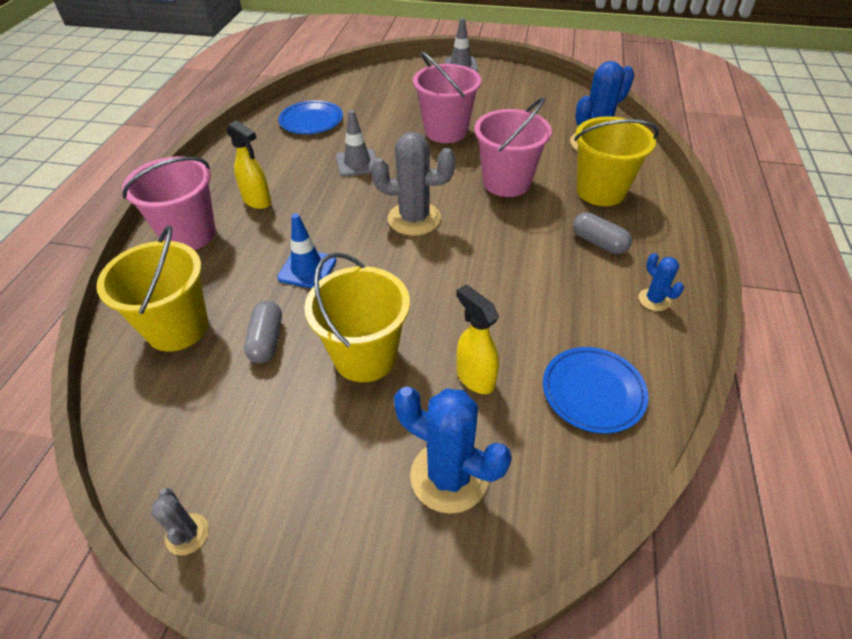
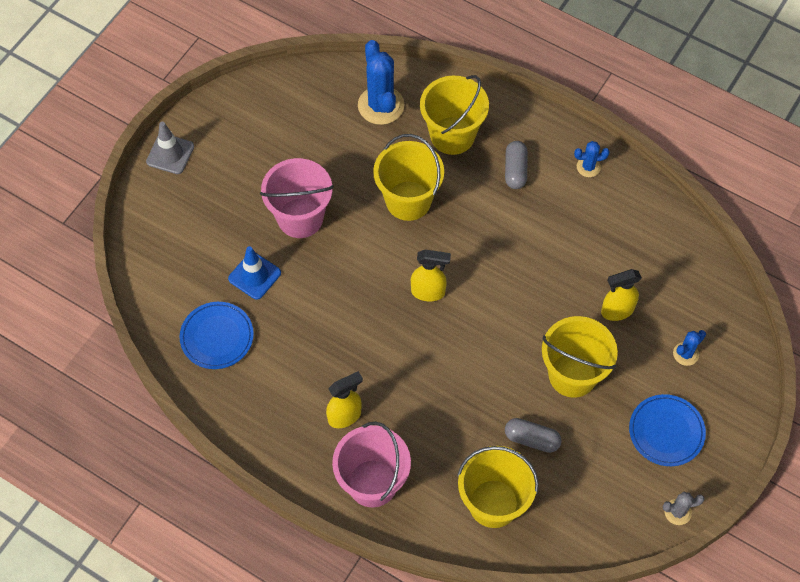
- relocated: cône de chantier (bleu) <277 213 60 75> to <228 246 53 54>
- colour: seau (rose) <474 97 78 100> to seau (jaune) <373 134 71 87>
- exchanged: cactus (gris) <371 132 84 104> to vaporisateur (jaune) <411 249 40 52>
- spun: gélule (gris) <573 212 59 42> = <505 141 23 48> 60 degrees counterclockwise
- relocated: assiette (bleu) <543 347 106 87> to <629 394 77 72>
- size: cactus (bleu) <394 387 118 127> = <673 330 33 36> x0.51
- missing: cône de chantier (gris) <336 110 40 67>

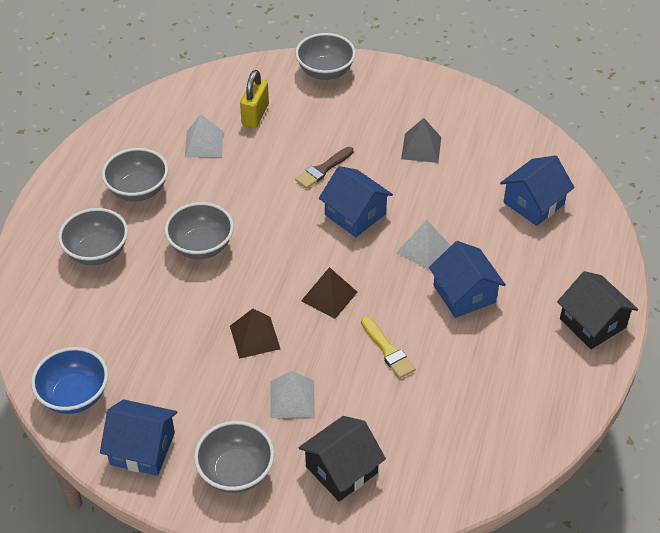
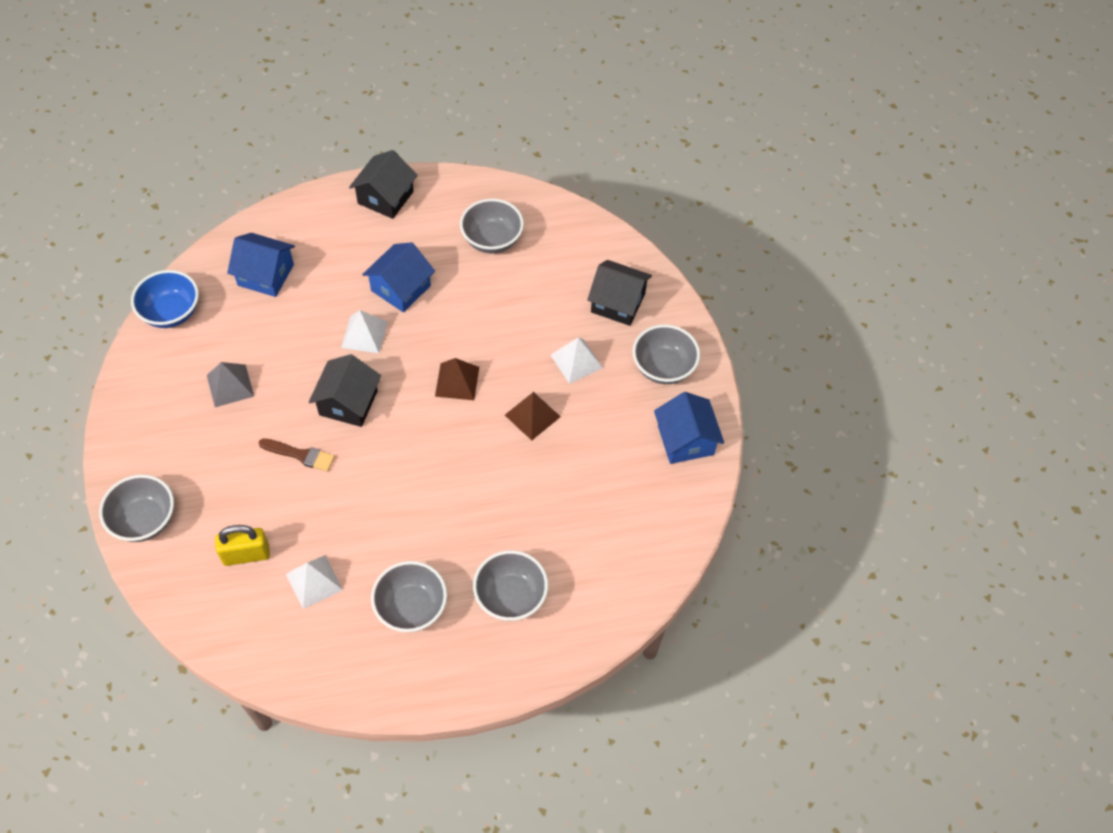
- relocated: bol (bleu) <31 347 77 67> to <131 270 68 58>
- colour: maison (bleu) <319 166 74 71> to maison (noir) <309 354 72 73>
- relocated: bol (gris) <165 202 69 57> to <460 199 64 54>
- missing: pinceau (jaune) <361 317 54 61>

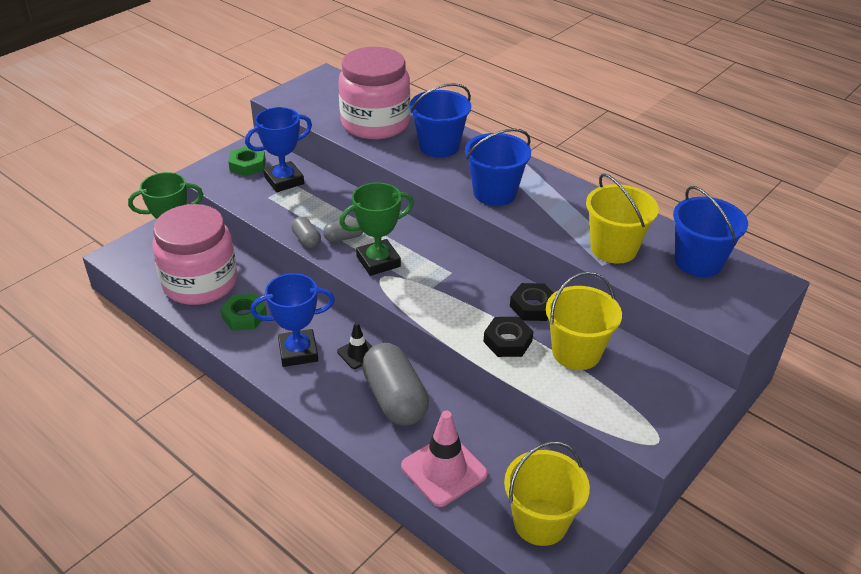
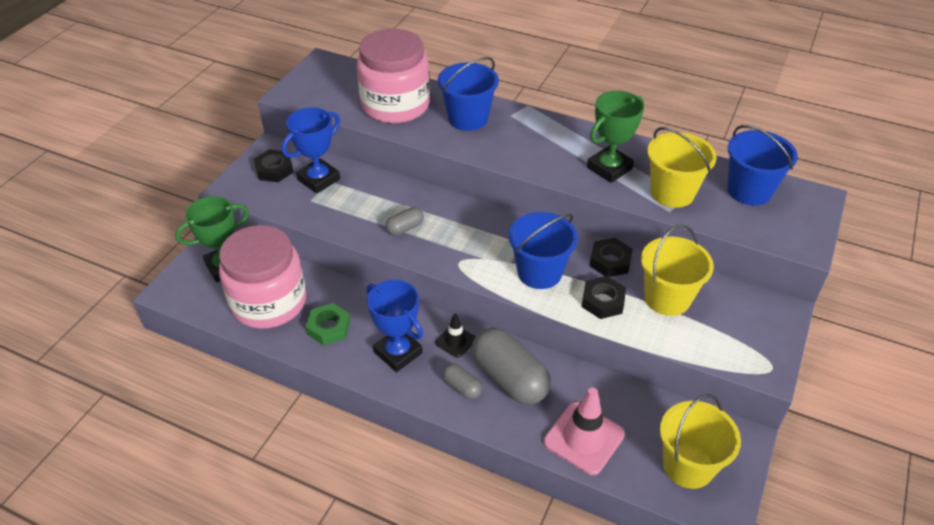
- colour: écrou (vert) <228 146 38 30> to écrou (noir) <254 149 40 33>
- spun: trophée (bleu) <251 273 84 94> = <367 280 56 92> 75 degrees clockwise
- relocated: gélule (gris) <291 216 30 32> to <442 363 40 36>
- relocated: seau (bleu) <465 129 66 77> to <509 212 69 77>
- relocated: trophée (vert) <339 182 75 94> to <587 91 57 92>

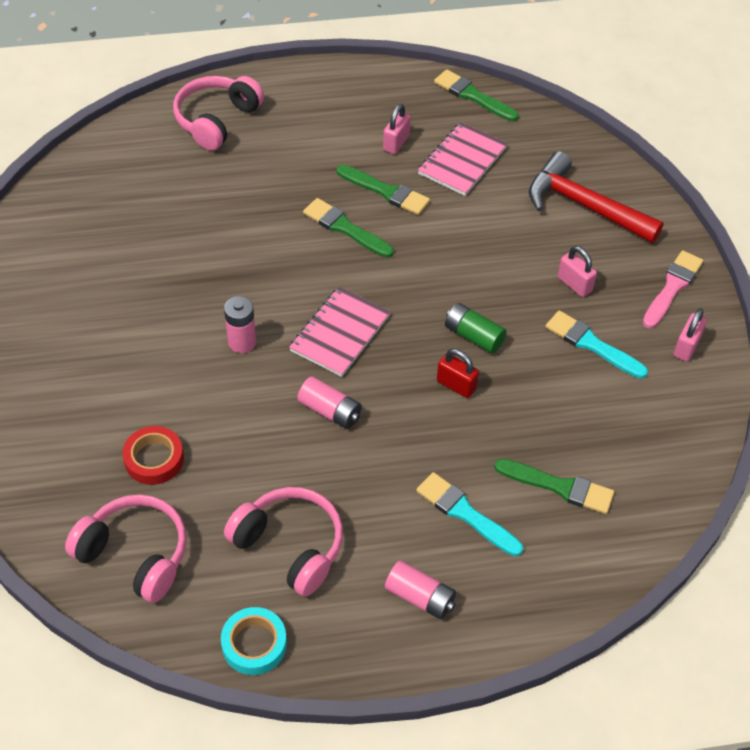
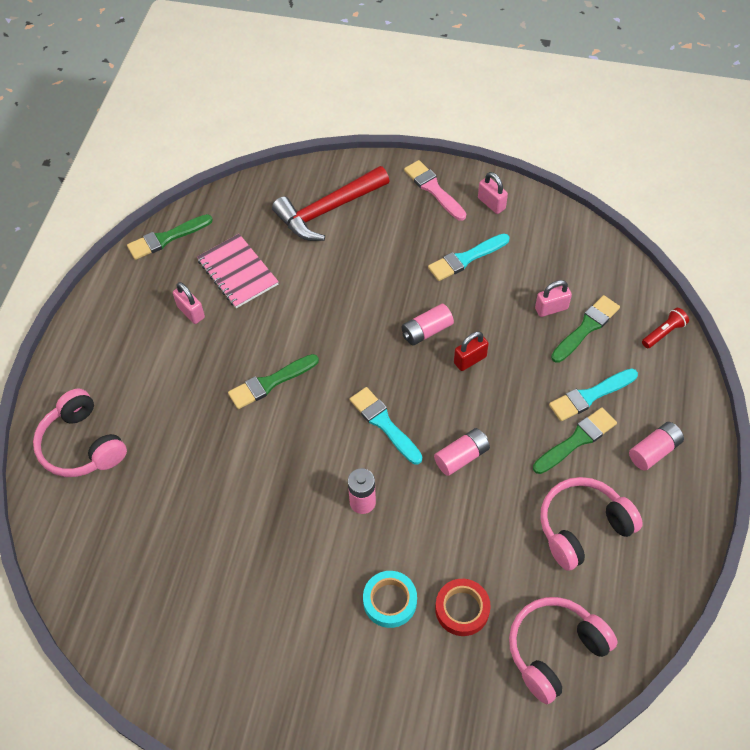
- exchanged: carnet (rose) <289 287 102 90> to pinceau (turquoise) <350 387 73 77>
- relocated: ruban adhésif (turquoise) <221 607 66 68> to <363 571 54 57>
- colour: pile (vert) <445 303 61 51> to pile (rose) <402 304 52 42>
- relocated: pinceau (vert) <337 165 93 50> to <533 407 84 67>
- relocated: cadenas (rose) <558 246 39 51> to <535 280 37 37>
- appeared: lampe de poche (rouge) <642 308 47 40>

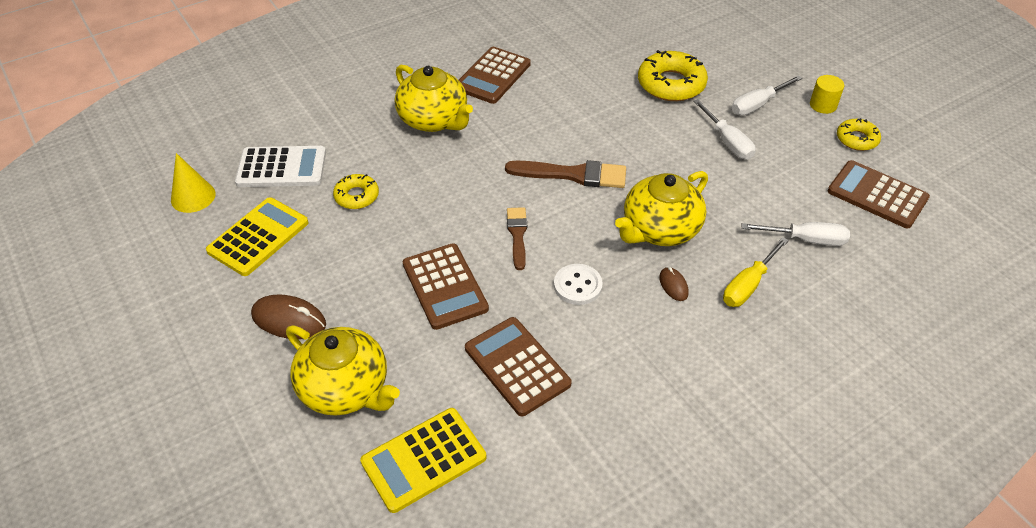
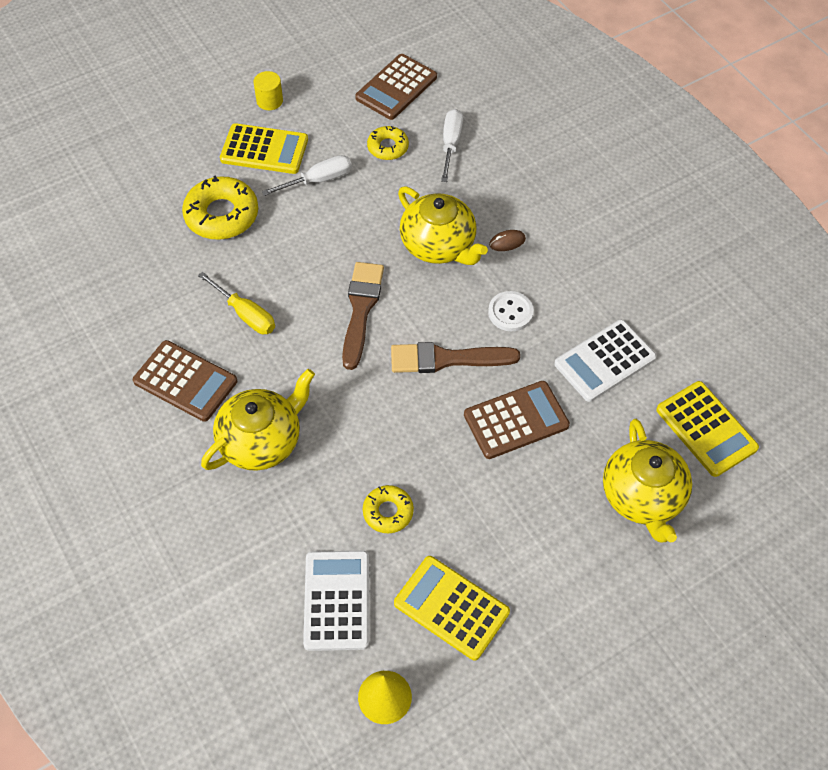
- relocated: tournevis (jaune) <723 237 66 70> to <198 272 77 62>
- exchanged: tournevis (blanc) <732 75 70 41> to calculatrice (jaune) <220 123 88 51>
- relocated: beignet (jaune) <837 118 44 33> to <367 126 42 34>
- size: pinceau (marron) <507 207 20 63> = <391 342 129 31> x1.58
- colour: calculatrice (marron) <465 317 107 99> to calculatrice (blanc) <554 320 102 82>
- spun: théière (jaune) <286 325 114 91> = <603 419 89 124> 135 degrees clockwise
- missing: souris (marron) <251 294 75 45>

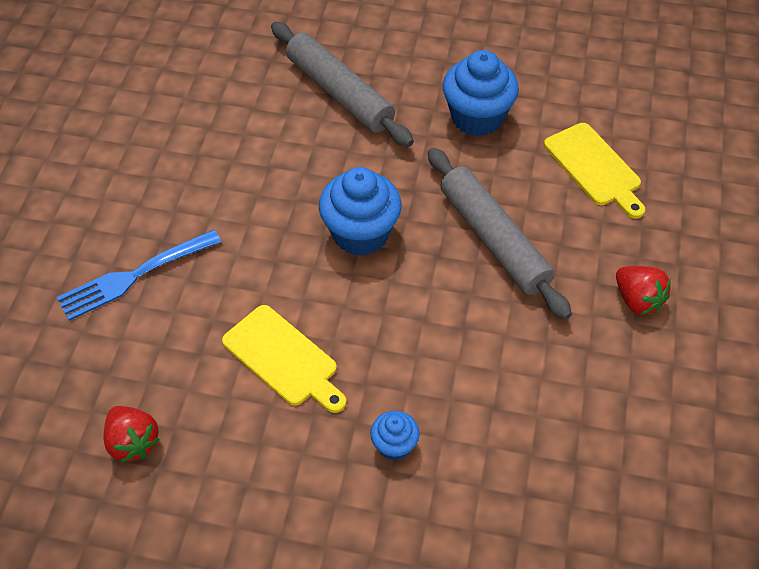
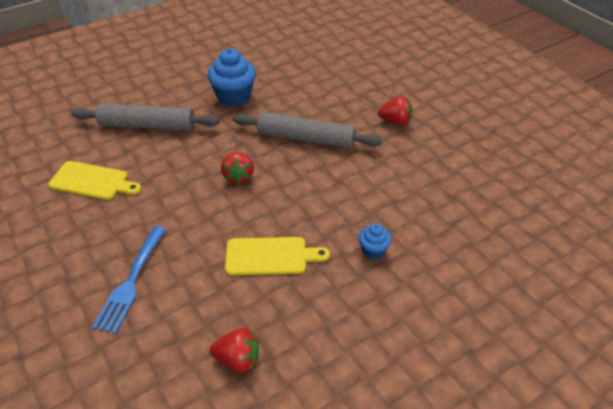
- relocated: planche à découper (jaune) <544 123 101 96> to <48 161 93 39>
- exchanged: muffin (bleu) <319 167 83 89> to fraise (rouge) <221 152 33 33>

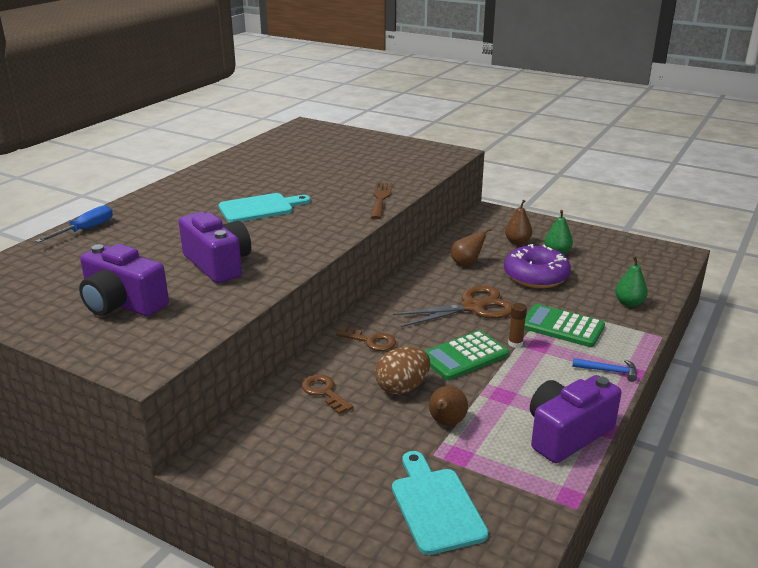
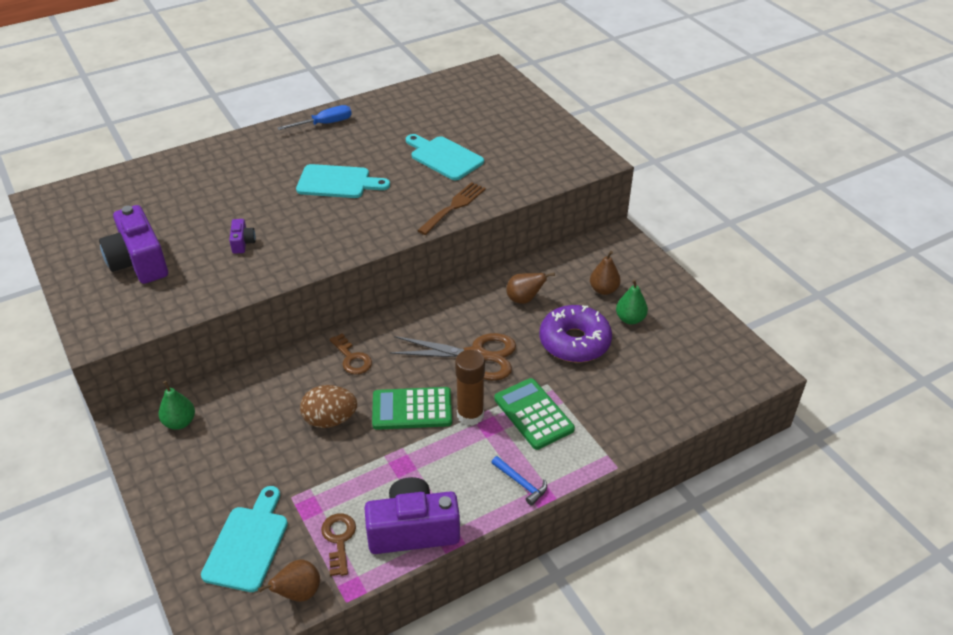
- relocated: poire (vert) <615 256 33 51> to <159 381 36 49>
- size: appareil photo (violet) <179 212 72 71> = <229 219 27 35> x0.45
- relocated: poire (marron) <429 386 39 39> to <258 559 62 43>
- relocated: tournevis (bleu) <35 205 78 38> to <277 105 75 25>
- relocated: clé (marron) <302 374 51 40> to <321 513 35 63>
- appeared: planche à découper (turquoise) <406 134 78 46>
- size: bâton de colle (marron) <508 303 19 45> = <455 350 30 76> x1.81

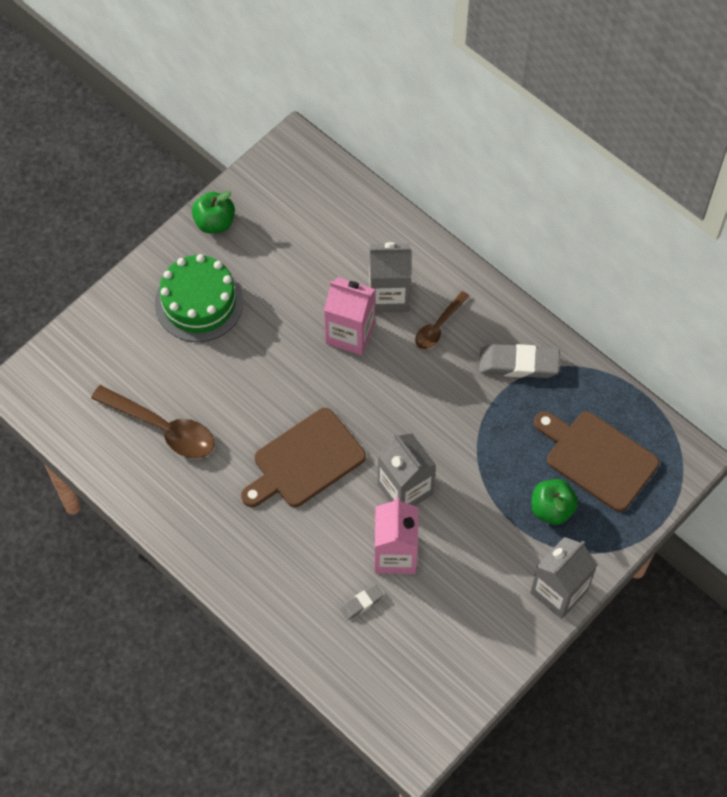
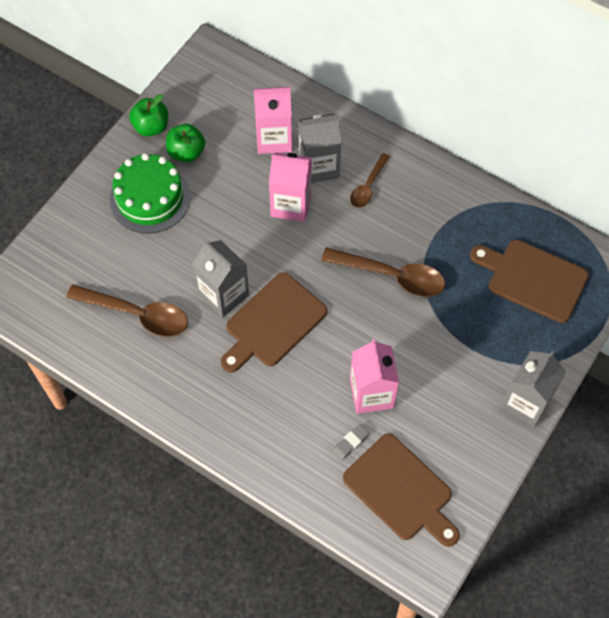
- relocated: pomme (vert) <531 479 47 46> to <166 124 39 38>
- relocated: brique de lait (gris) <378 433 58 73> to <192 240 57 78>
- appeared: brique de lait (rose) <254 87 38 67>
- appeared: cuillère (marron) <321 247 124 50>
- appeared: planche à découper (marron) <343 434 117 113>
- missing: gomme (gris) <479 344 81 34>

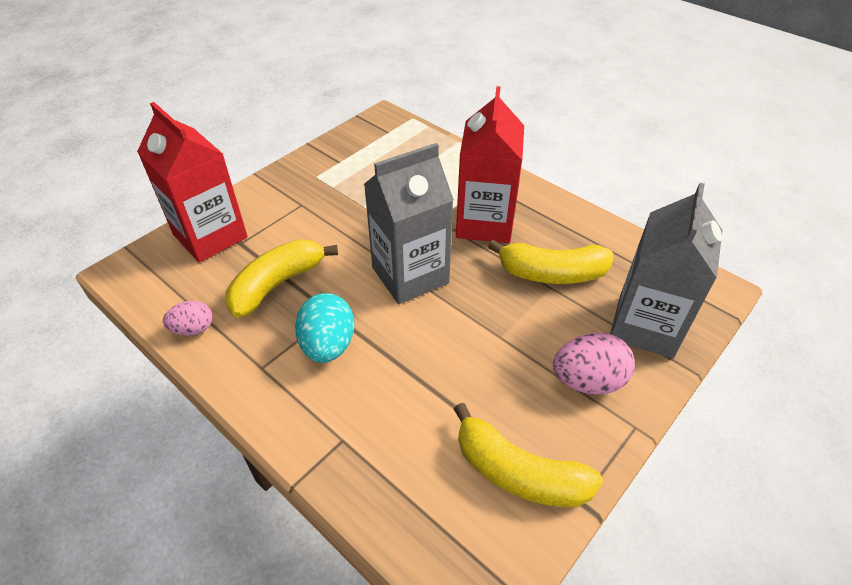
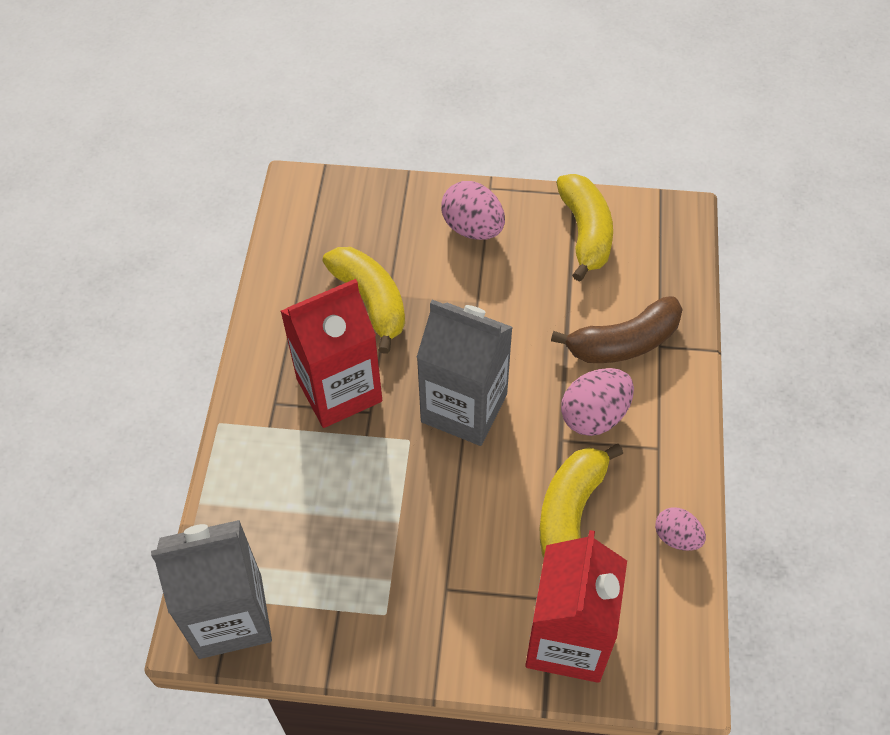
- relocated: brique de lait (gris) <610 183 112 175> to <151 520 121 139>
- spun: banane (jaune) <225 239 113 79> = <540 444 83 113> 105 degrees clockwise
- appeared: banane (marron) <551 296 132 67>
- colour: œuf (turquoise) <295 293 59 70> to œuf (rose) <561 368 73 68>

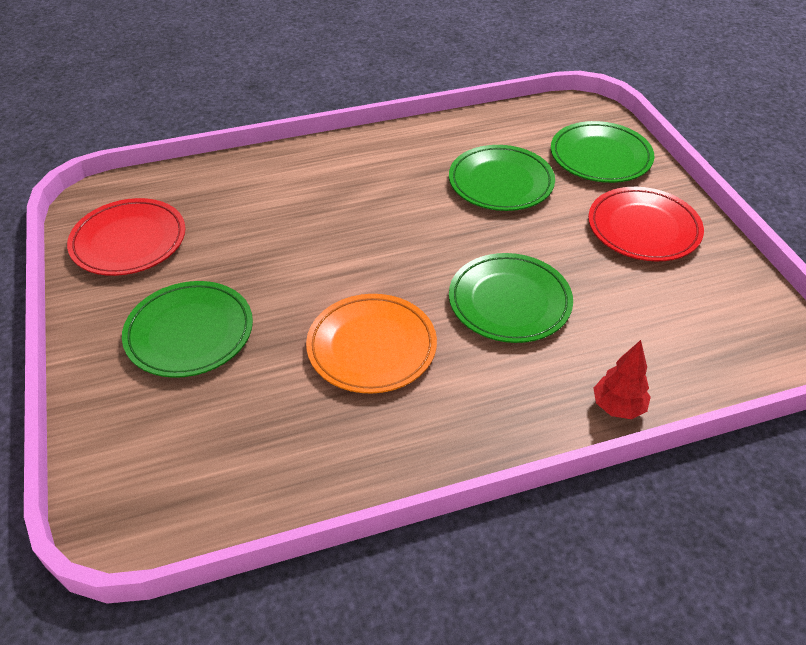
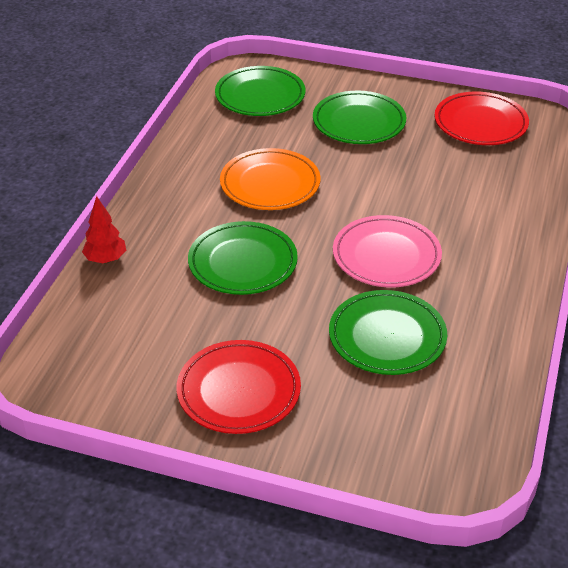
- relocated: assiette (vert) <551 121 103 62> to <215 66 90 50>
- appeared: assiette (rose) <333 215 109 72>

